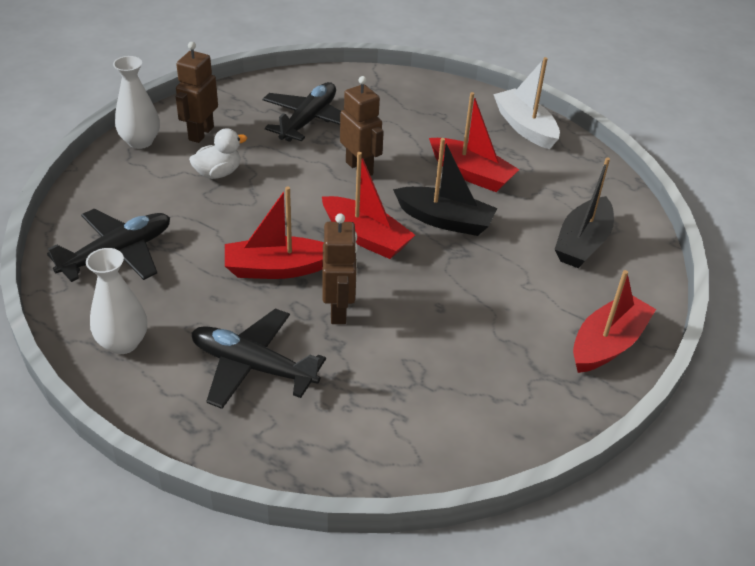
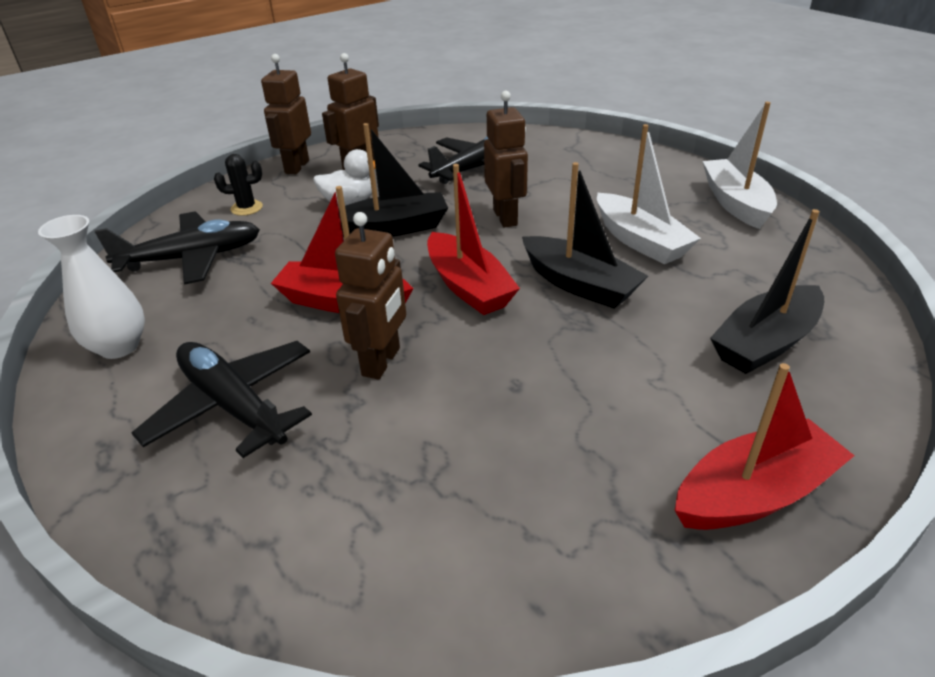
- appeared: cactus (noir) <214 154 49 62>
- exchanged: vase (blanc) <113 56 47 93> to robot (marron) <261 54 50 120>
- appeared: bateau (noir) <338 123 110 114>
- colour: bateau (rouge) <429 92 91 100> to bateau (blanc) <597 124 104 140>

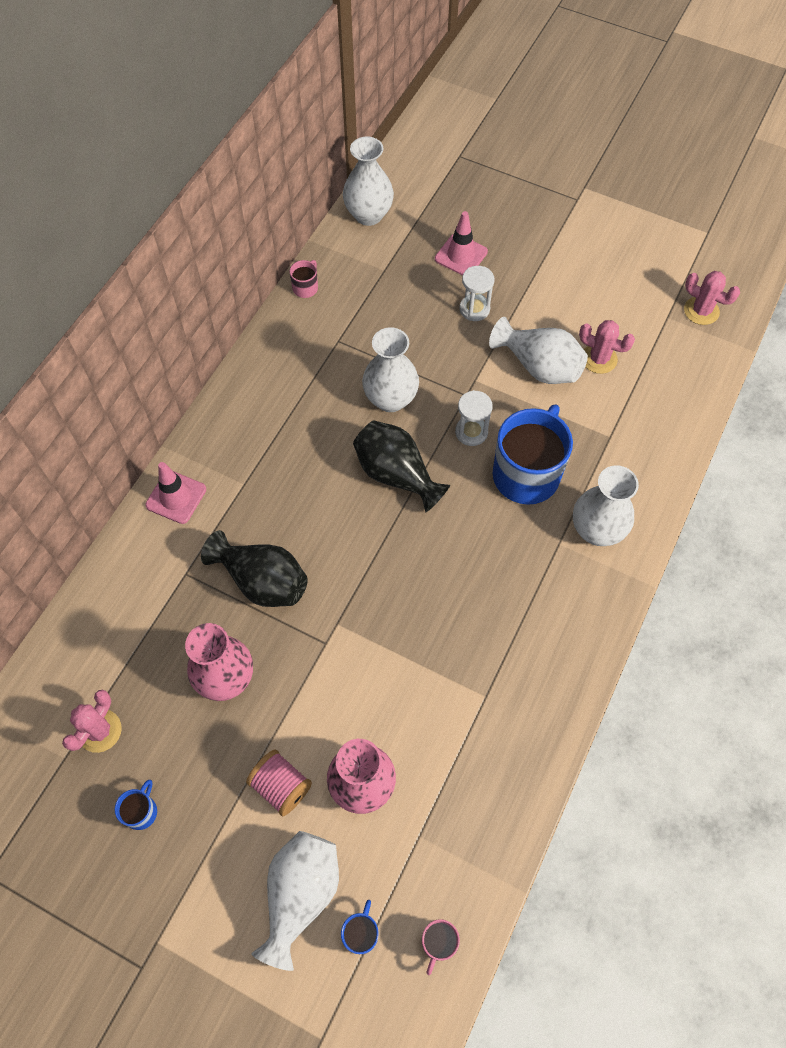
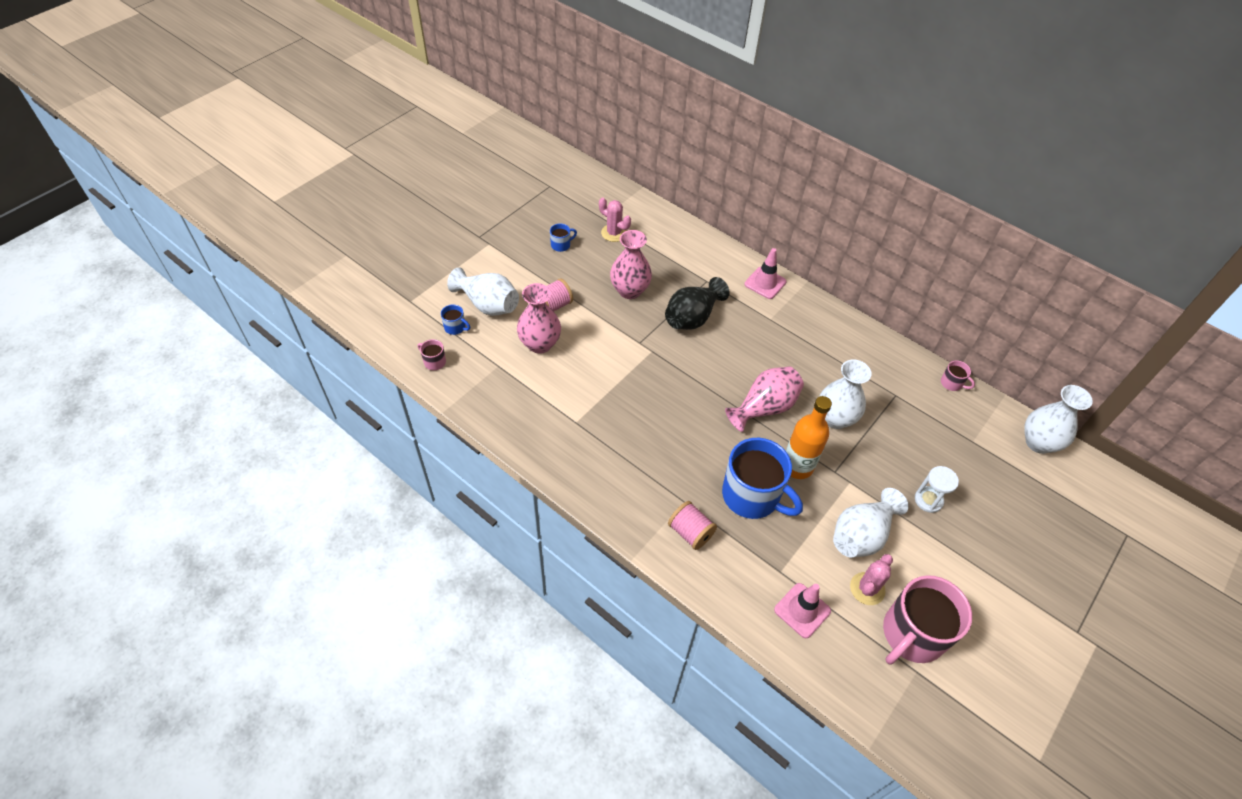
- spun: tasse (bleu) <115 780 42 50> = <550 223 27 29> 60 degrees counterclockwise
- exchanged: vase (blanc) <573 465 66 81> to bobine (rose) <668 501 49 49>
- colour: vase (noir) <353 420 97 92> to vase (rose) <725 367 79 65>
- relocated: cône de chantier (rose) <435 211 53 65> to <774 583 57 55>
- exchanged: sablier (blanc) <455 390 38 56> to bouteille (orange) <786 396 46 83>
- appeared: tasse (rose) <883 575 89 90>
- missing: cactus (rose) <684 271 56 54>

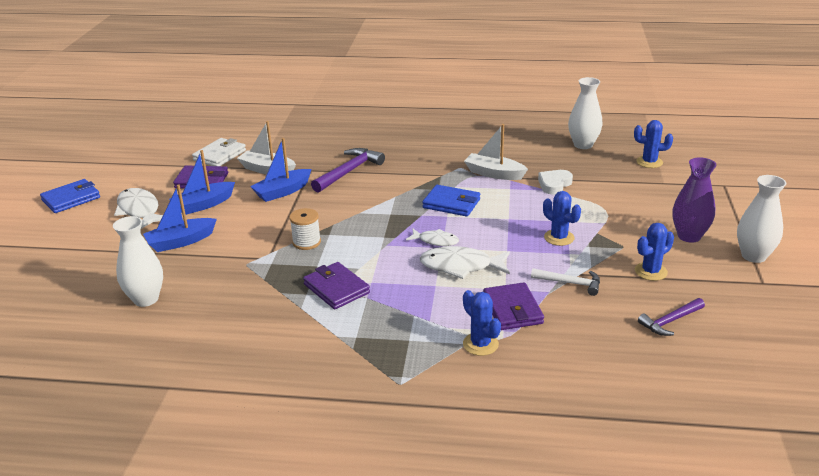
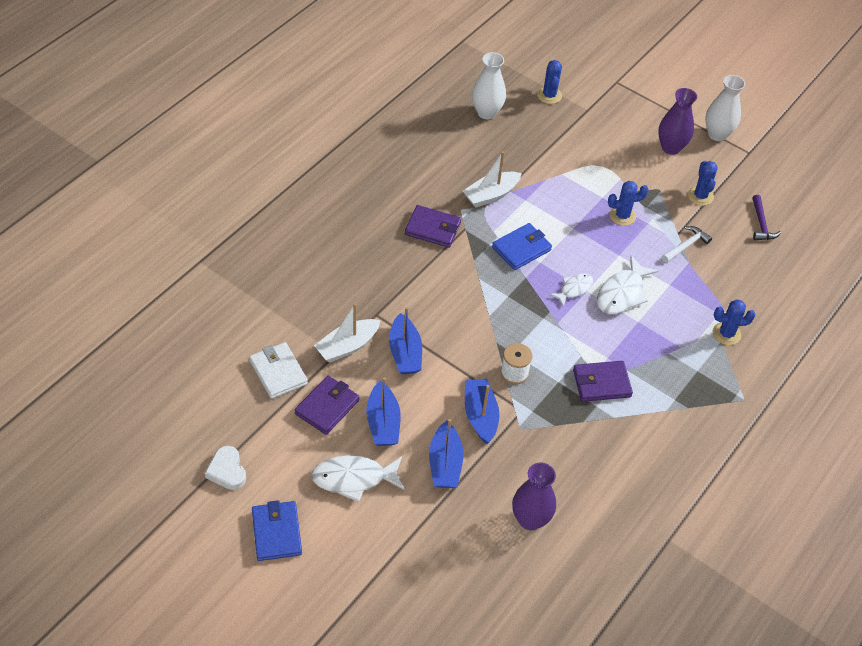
- relocated: cœur (blanc) <538 170 35 24> to <205 446 41 44>
- relocated: portefeuille (violet) <483 282 61 48> to <405 205 56 43>
- appeared: bateau (bleu) <465 379 34 65>
- colour: vase (blanc) <113 216 50 91> to vase (violet) <512 463 44 67>
- spun: cactus (bleu) <634 120 39 48> = <537 60 25 44> 45 degrees counterclockwise
- missing: marteau (violet) <311 148 74 45>

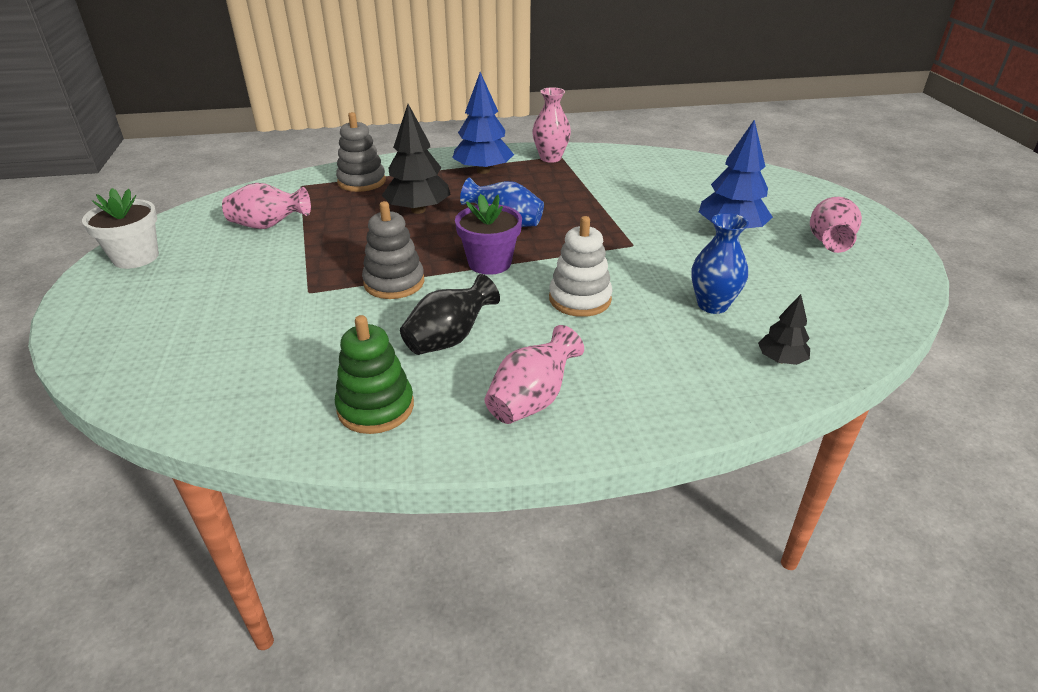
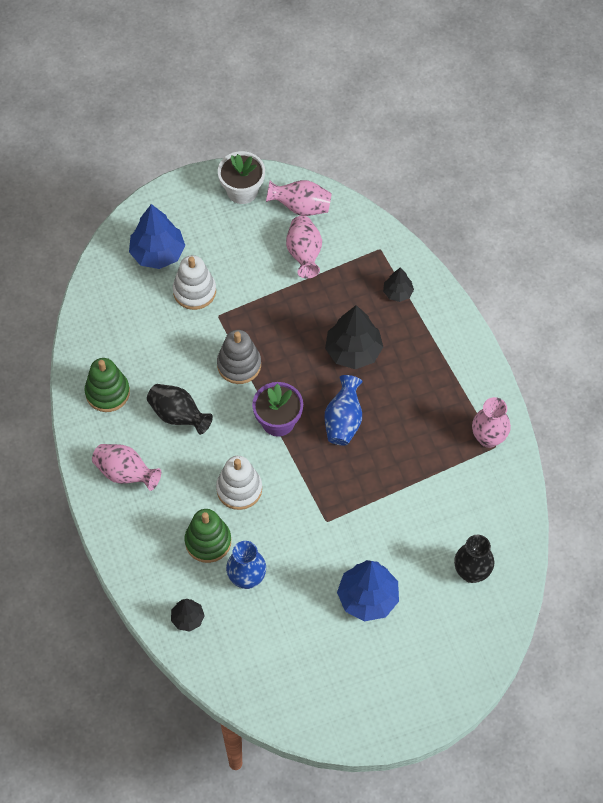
- relocated: arbre (bleu) <452 72 62 102> to <129 204 56 65>
- appeared: jouet à empiler (blanc) <173 255 43 55>
- appeared: jouet à empiler (vert) <185 509 46 54>
- relocated: vase (rose) <810 197 52 56> to <266 180 66 36>
- exchanged: jouet à empiler (gris) <336 112 50 80> to arbre (noir) <383 267 31 35>
- appeared: vase (noir) <454 535 40 48>

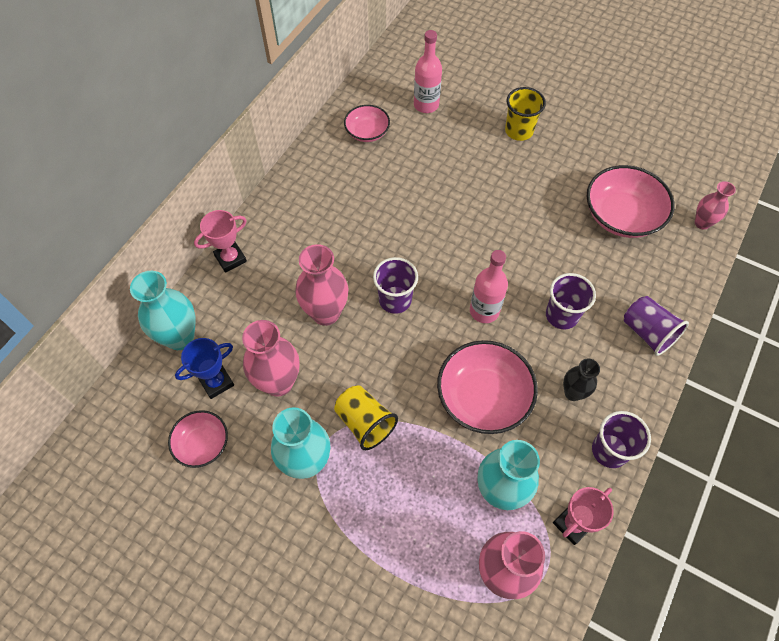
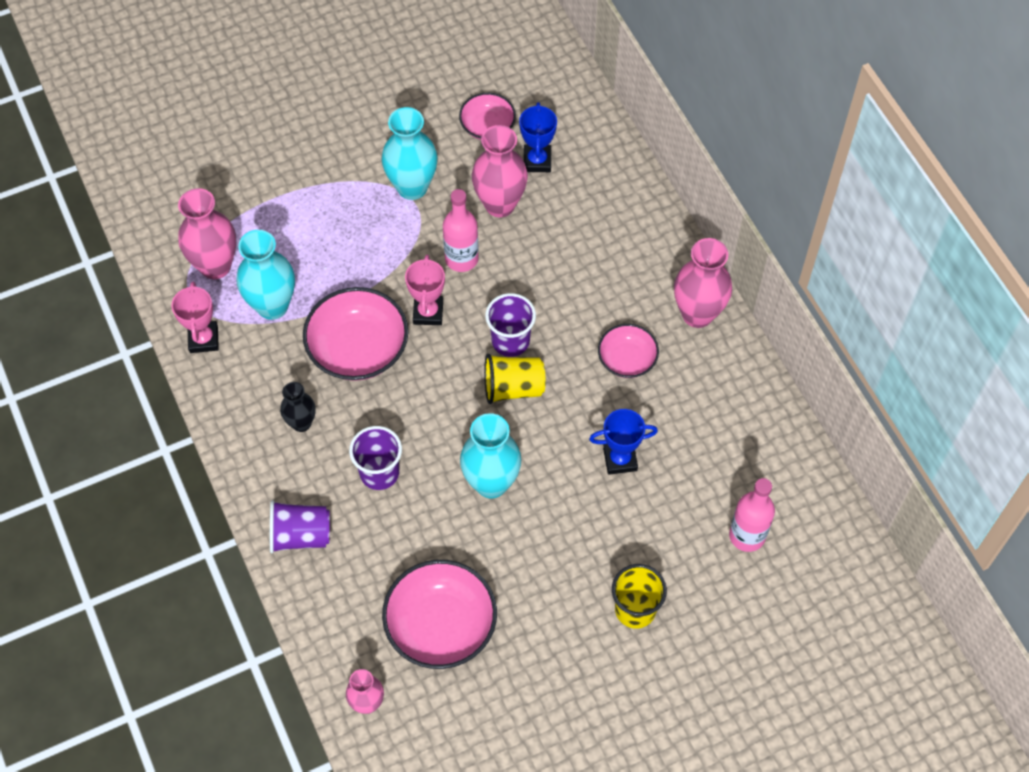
- relocated: trophée (rose) <194 210 53 63> to <405 255 40 70>
- relocated: bouteille (rose) <470 250 38 73> to <443 189 36 83>
- relocated: vase (turquoise) <130 271 65 79> to <460 413 61 86>
- relocated: gobelet (jaune) <334 385 64 65> to <484 354 62 50>
- appeared: trophée (bleu) <589 409 69 66>
- relocated: bol (rose) <344 105 46 37> to <598 324 61 54>
- relocated: vase (rose) <295 244 54 82> to <674 238 58 90>
- missing: gobelet (violet) <592 411 59 57>

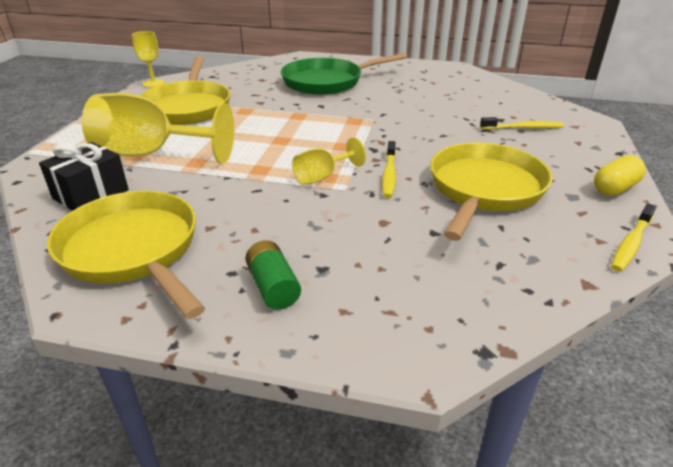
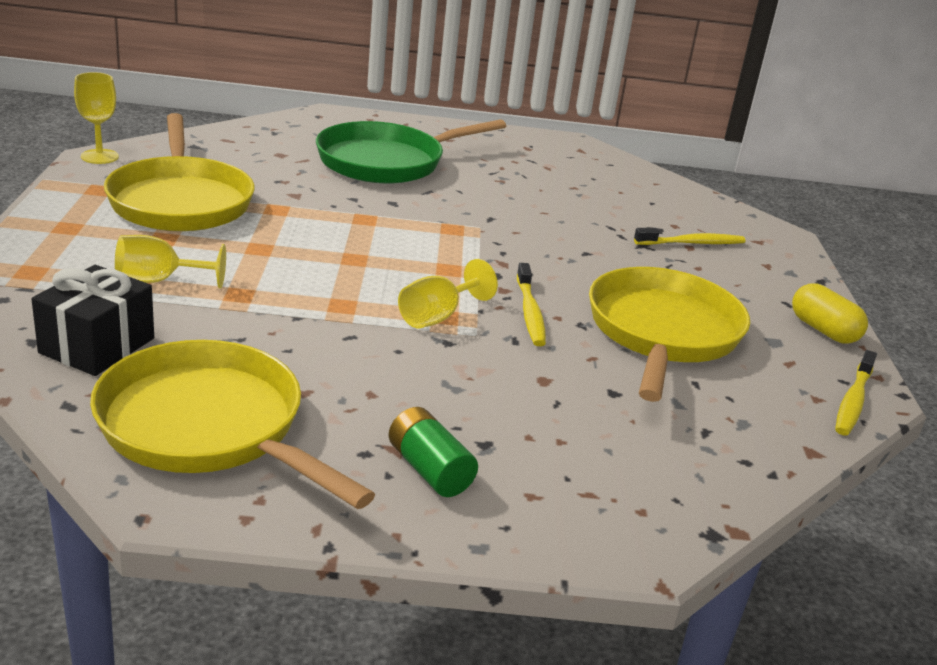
- size: verre à pied (jaune) <82 93 152 71> = <115 235 111 54> x0.50
- spun: gélule (jaune) <594 155 52 41> = <792 283 76 61> 75 degrees counterclockwise

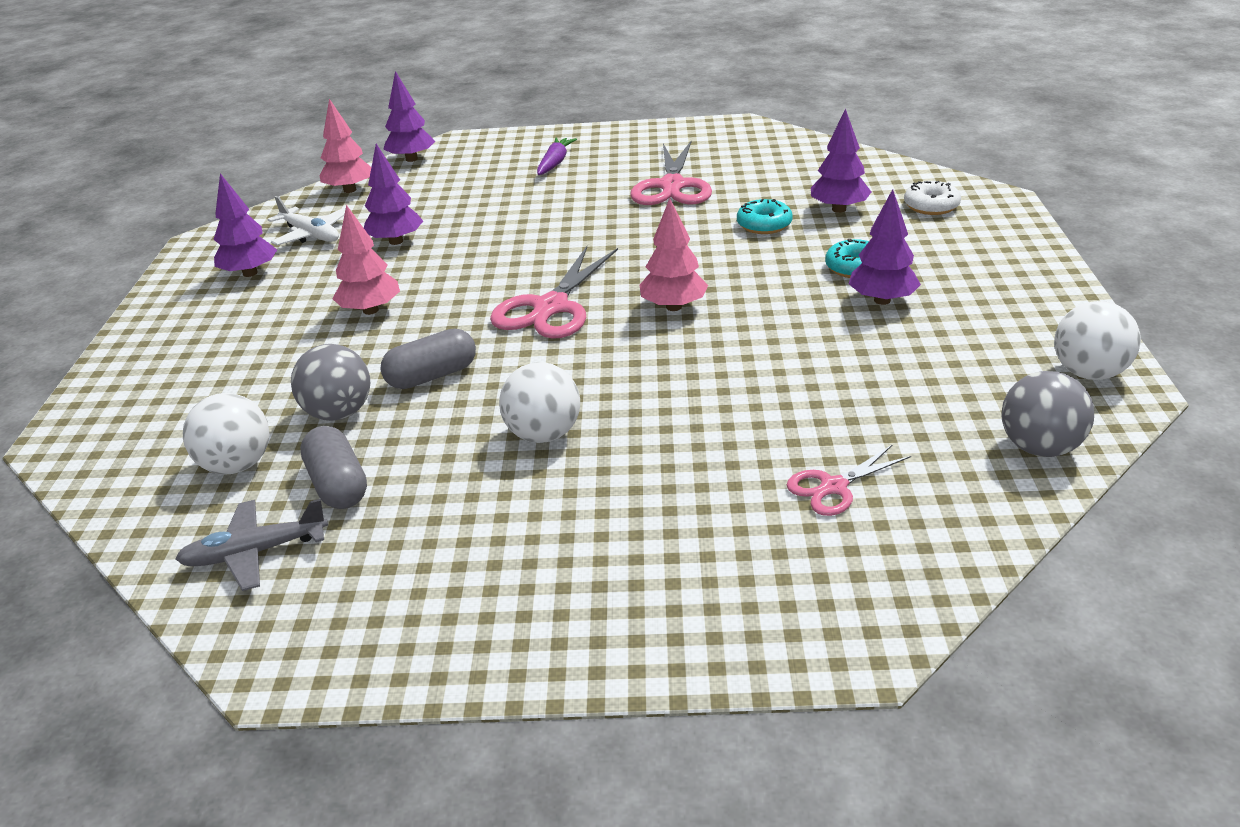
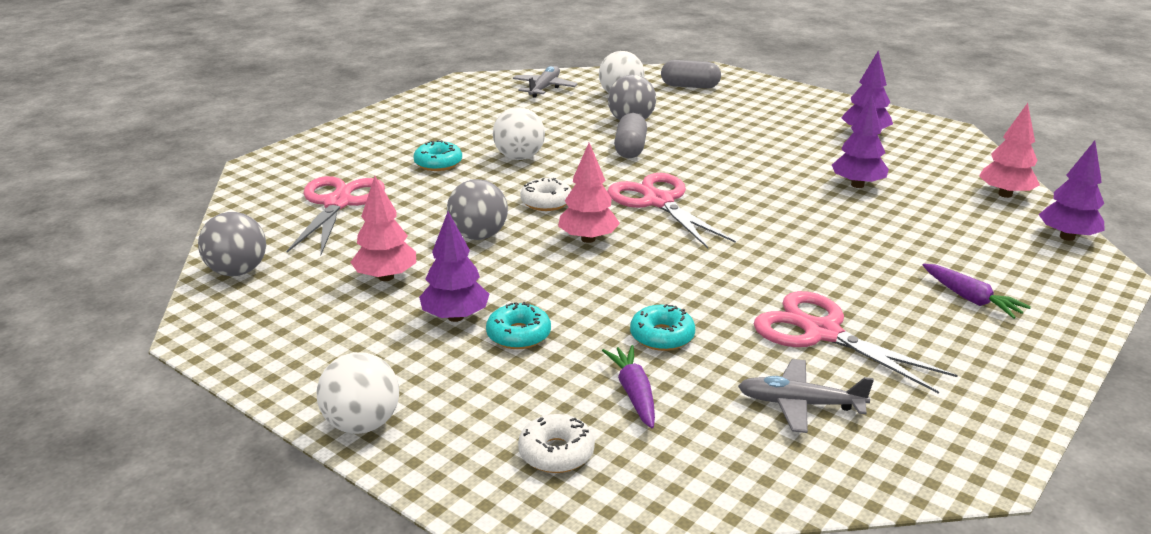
- size: ciseaux (rose) <787 445 124 71> = <286 176 99 80> x1.79
- relocated: balle (blanc) <1054 301 87 79> to <317 352 82 82>
- relocated: arbre (rose) <332 205 68 110> to <351 176 65 105>
- appeared: beignet (turquoise) <414 140 48 31>
- appeared: balle (gris) <447 179 61 61>
- appeared: beignet (blanc) <520 178 51 33>
- exchanged: arbre (violet) <811 108 60 105> to carotte (violet) <602 345 53 83>
- relocated: gélule (gris) <300 426 67 83> to <661 60 60 29>
- appeared: avion (gris) <738 359 136 74>
- missing: avion (blanc) <267 196 78 50>

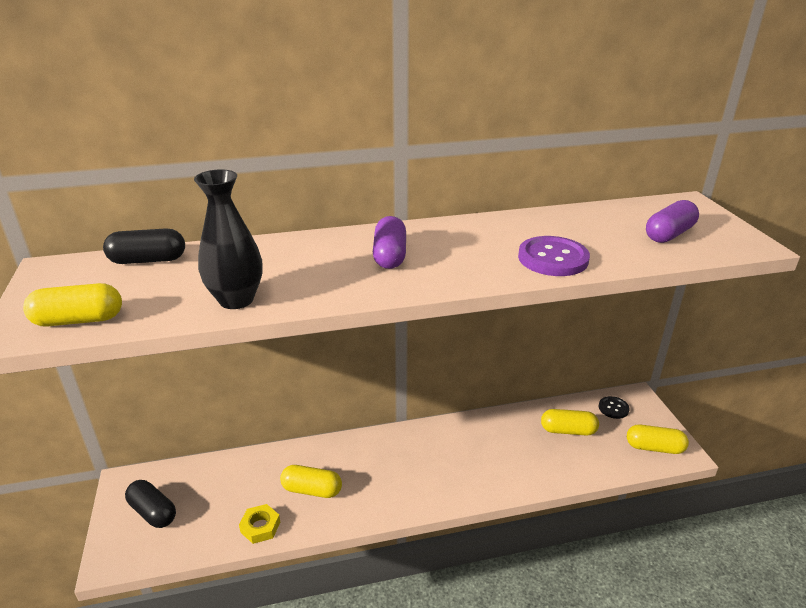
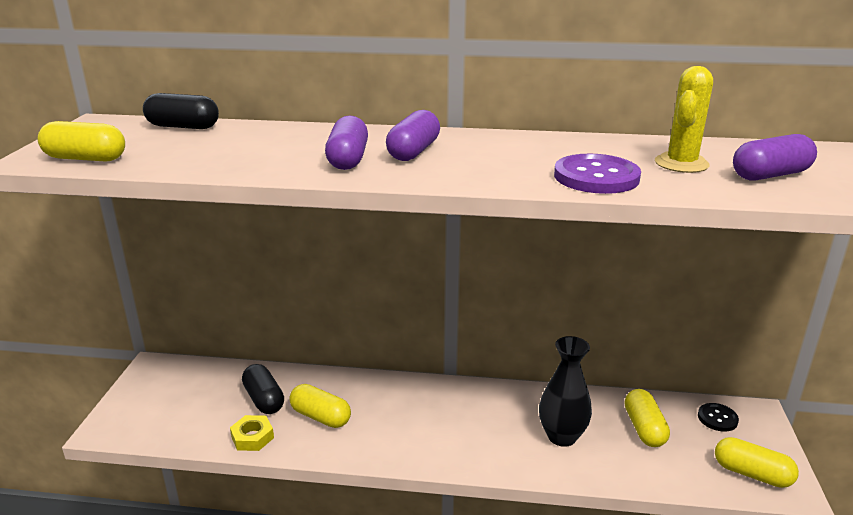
- relocated: gélule (noir) <125 480 51 48> to <242 364 42 50>
- appeared: gélule (violet) <325 115 43 55>
- relocated: vase (noir) <194 169 68 140> to <539 336 53 111>
- spun: gélule (jaune) <541 409 58 27> = <624 389 46 58> 60 degrees clockwise
- appeared: cactus (jaune) <655 66 58 107>

